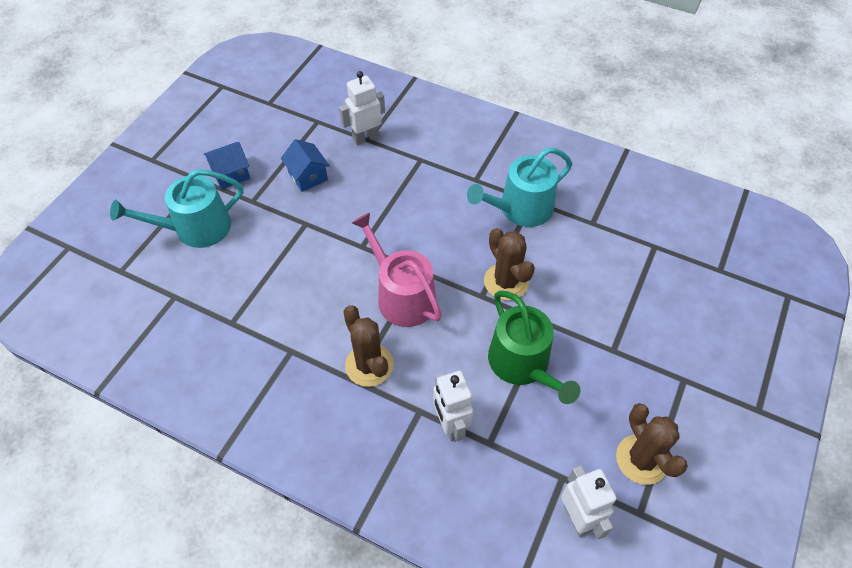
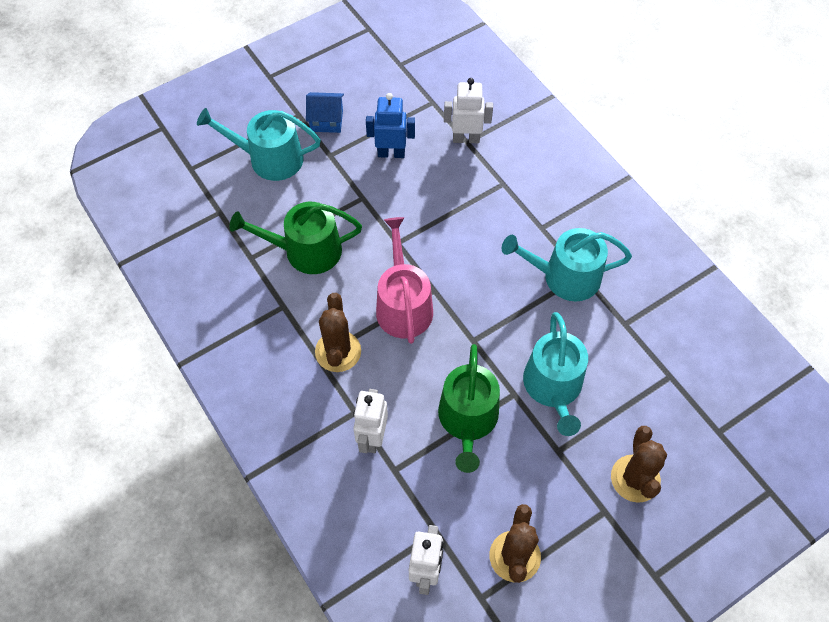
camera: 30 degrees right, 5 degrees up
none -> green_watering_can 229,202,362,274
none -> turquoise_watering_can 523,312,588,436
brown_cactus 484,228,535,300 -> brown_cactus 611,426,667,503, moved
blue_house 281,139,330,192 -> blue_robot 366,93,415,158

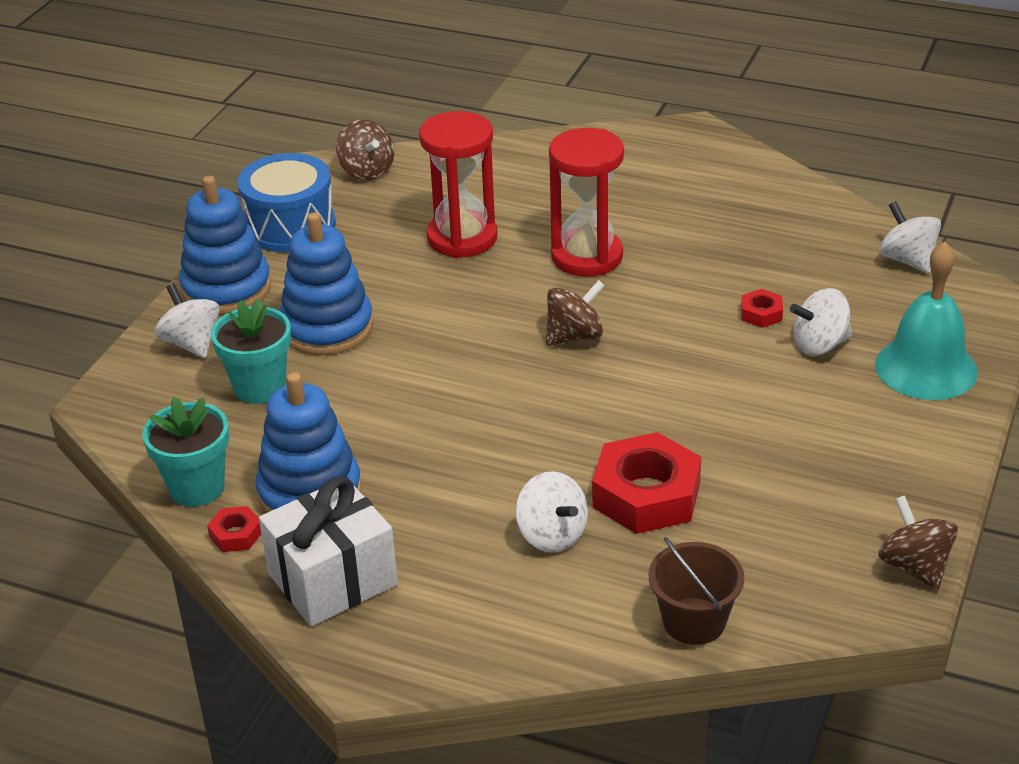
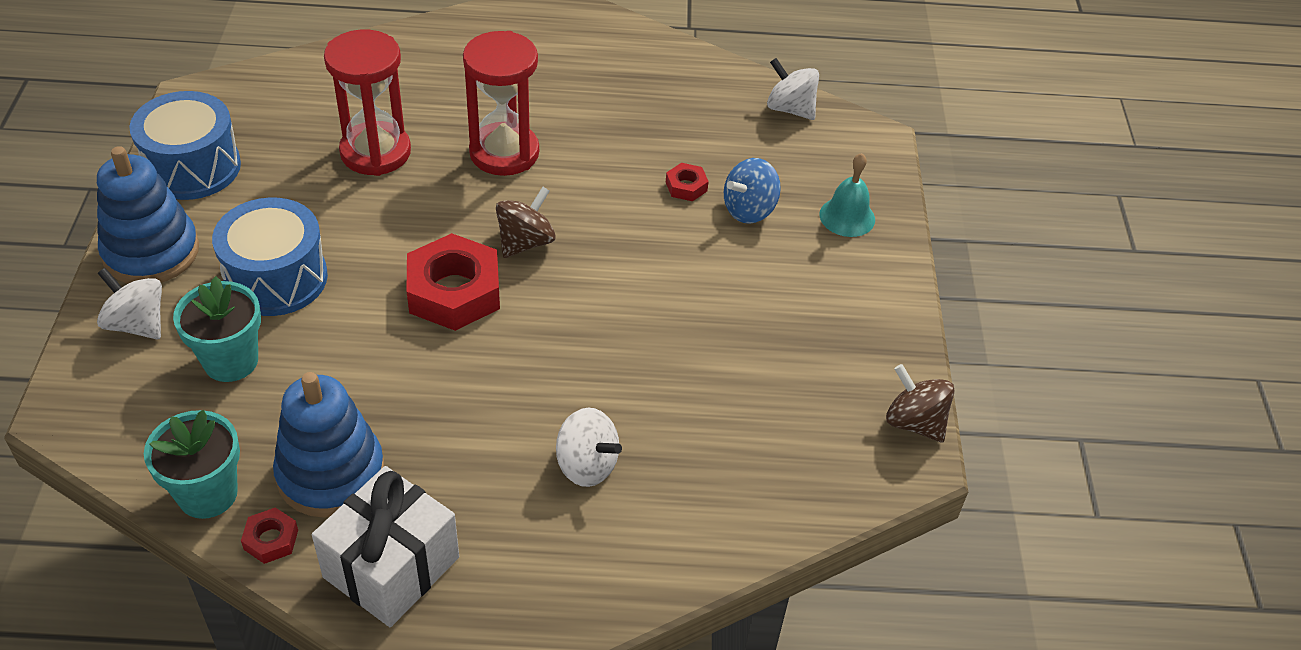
camera: 25 degrees left, 10 degrees up
brown_spinning_top 336,120,394,180 -> none
brown_bucket 649,537,744,645 -> none
red_nut 592,432,701,534 -> red_nut 407,233,500,331, moved
blue_stacking_toy 280,213,373,355 -> blue_drum 212,198,328,316
white_spinning_top 790,288,852,355 -> blue_spinning_top 724,158,781,224
turquoise_bell 875,242,978,400 -> turquoise_bell 820,153,875,237, x0.61

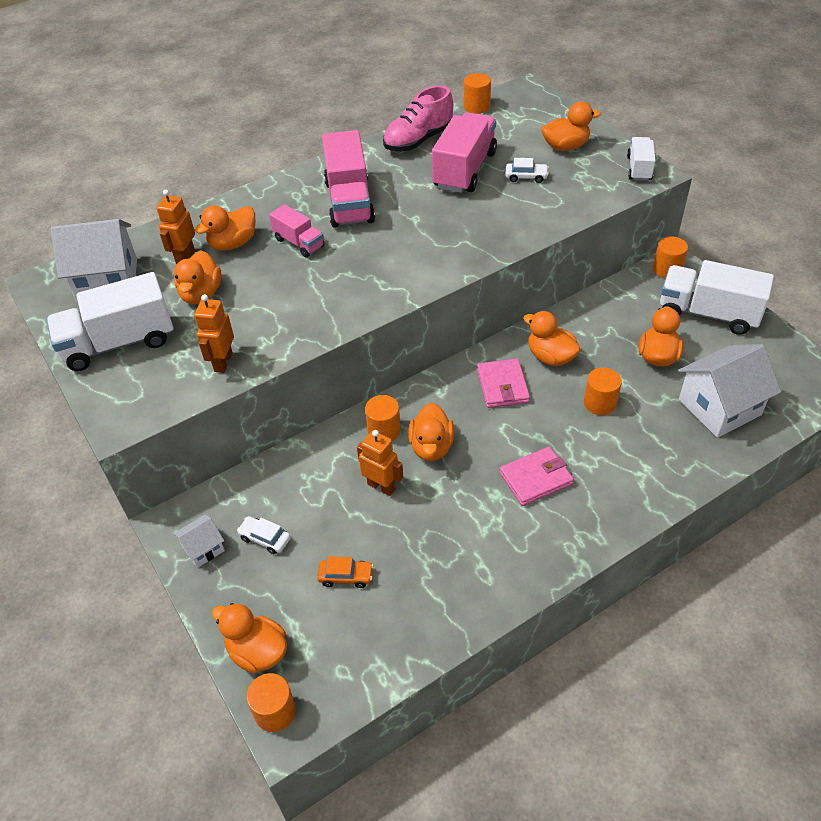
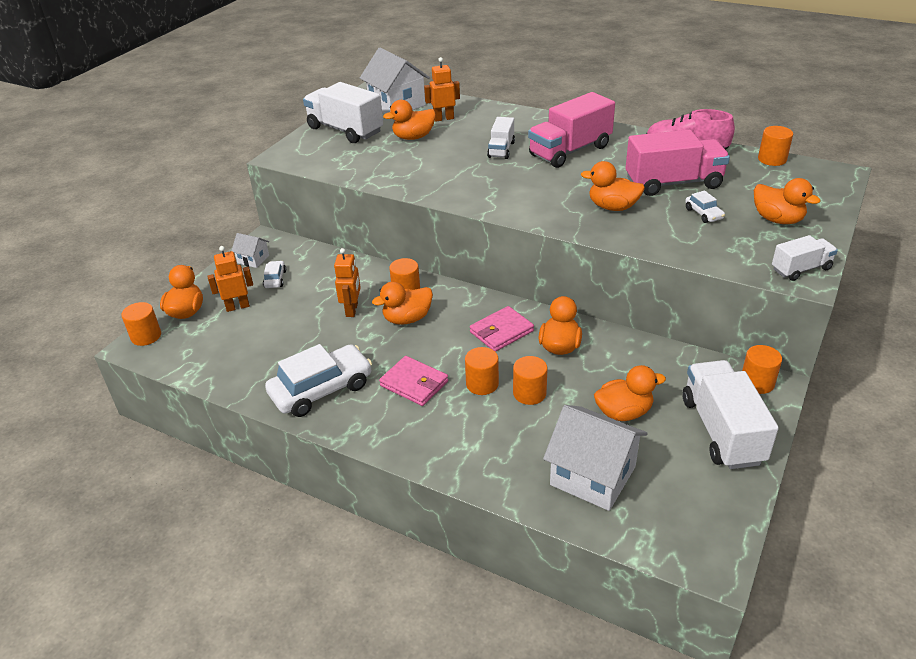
camera: 60 degrees right, 10 degrees down
orange_car 317,556,373,588 -> none
none -> white_car 265,344,372,417
none -> orange_cylinder 465,347,499,395
orange_robot 194,294,234,373 -> orange_robot 208,246,253,312, moved
orange_duck 195,205,255,251 -> orange_duck 581,161,645,211, moved
pink_truck 269,204,324,257 -> white_truck 487,117,515,159

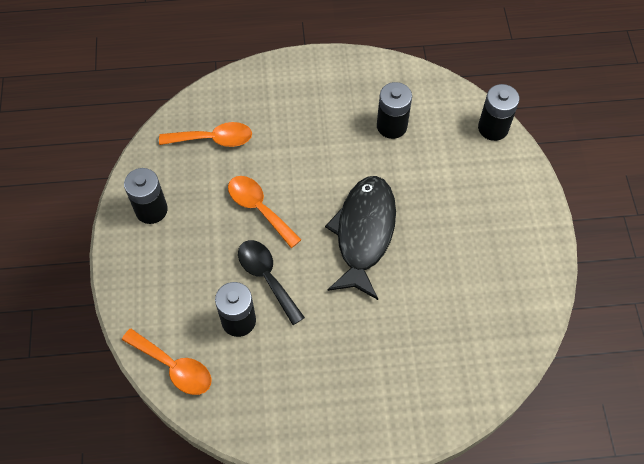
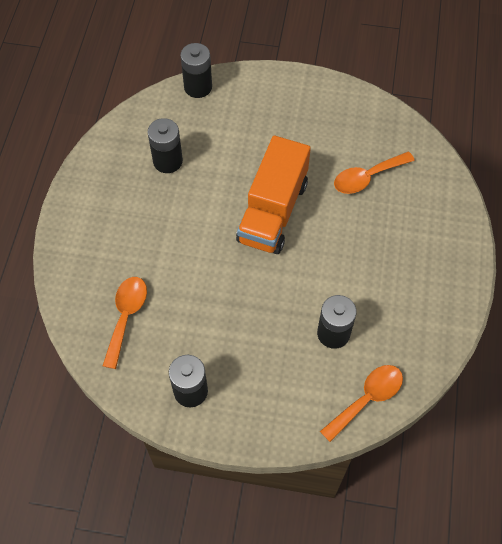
camera: 75 degrees left, 0 degrees up
black_spoon 238,240,305,325 -> none
orange_spoon 228,176,301,248 -> orange_spoon 334,152,415,194, moved
black_fish 325,176,396,300 -> orange_truck 236,136,311,254

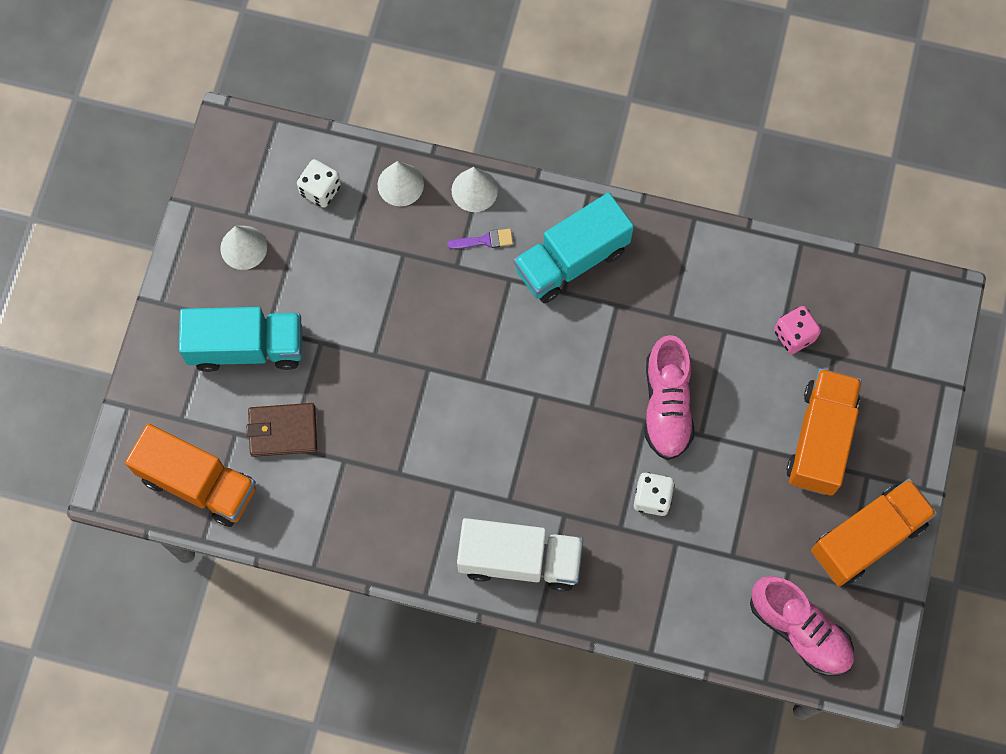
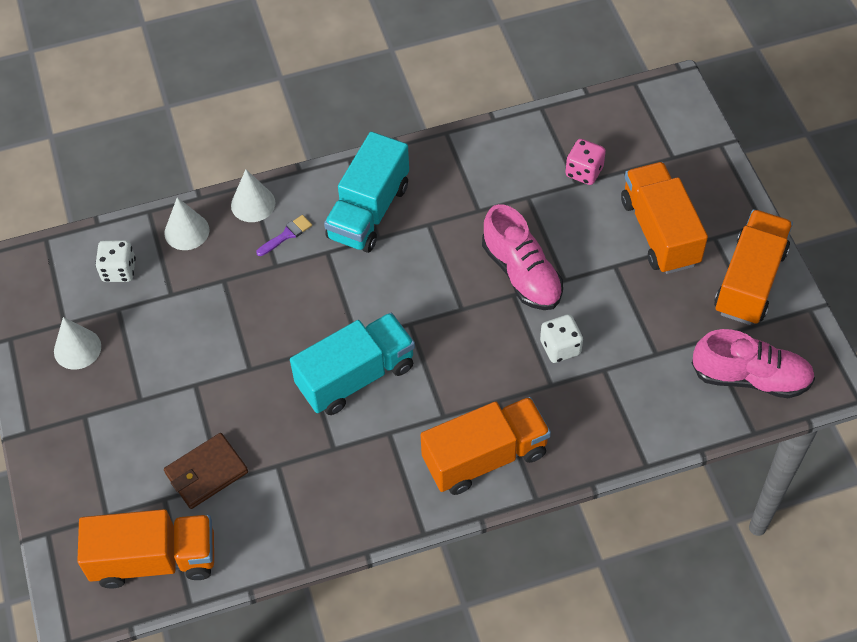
camera: 30 degrees left, 15 degrees down
turquoise_truck 179,307,302,372 -> turquoise_truck 290,312,415,415, moved
white_truck 457,518,583,592 -> orange_truck 420,397,551,495

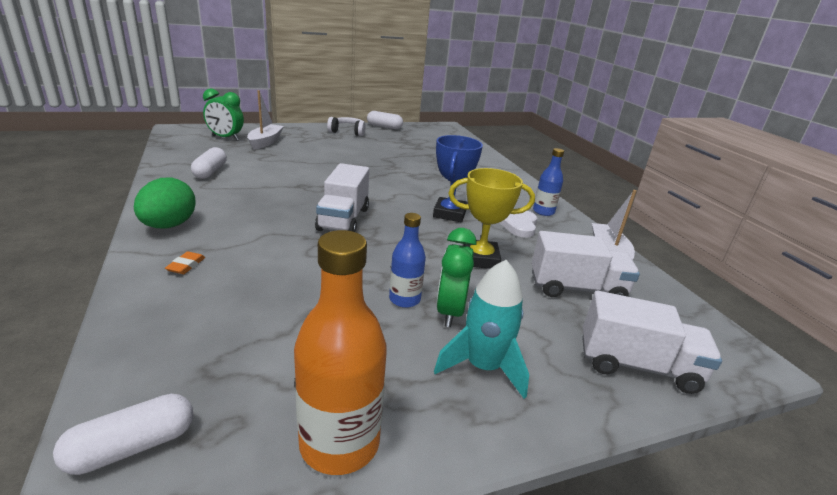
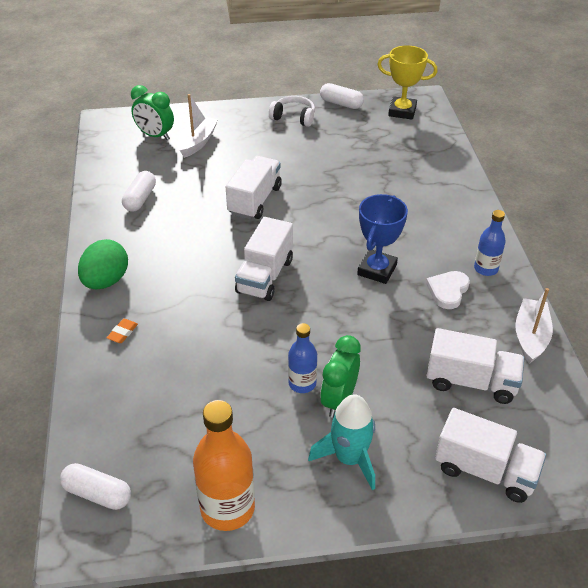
camera: 15 degrees right, 15 degrees up
none -> white_truck 226,156,282,219
yellow_trophy 448,168,535,269 -> yellow_trophy 377,45,438,120, moved
white_capsule 53,394,194,475 -> white_capsule 60,463,131,510, 45 degrees clockwise

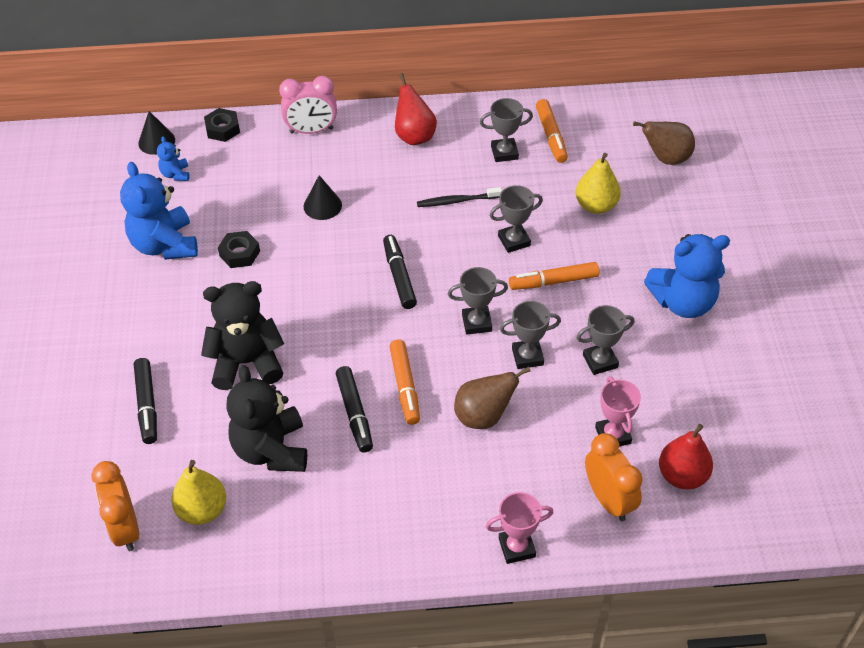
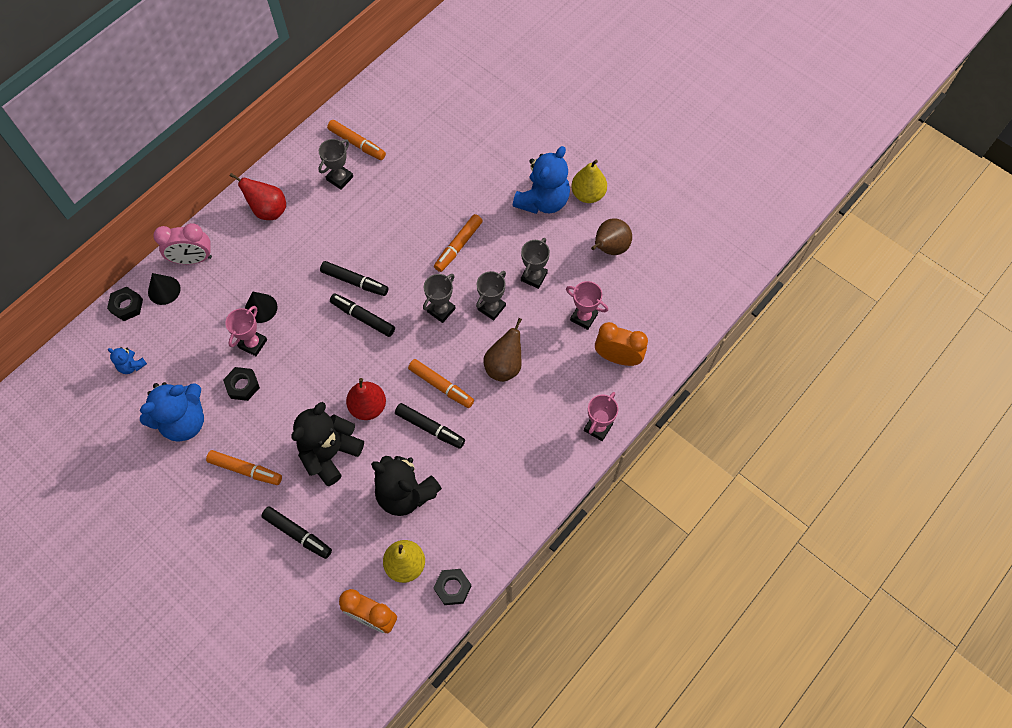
camera: 45 degrees left, 15 degrees up
black_toothbrush 417,187,502,207 -> none
grey_trophy 490,185,543,253 -> none
none -> orange_marker 206,450,282,485
none -> pink_trophy 225,306,267,356
none -> black_marker 320,261,388,296
none -> black_nut 433,569,472,605
black_cone 138,111,175,155 -> black_cone 148,273,181,305, moved
yellow_pear 576,153,621,214 -> yellow_pear 571,159,607,203, moved
brown_pear 633,121,695,165 -> brown_pear 591,218,632,255, moved
red_pear 659,424,713,489 -> red_pear 346,378,386,420, moved
blue_teddy_bear 120,162,198,260 -> blue_teddy_bear 140,382,204,442, 60 degrees counterclockwise
pink_clock 279,76,337,134 -> pink_clock 153,223,212,264, 45 degrees clockwise

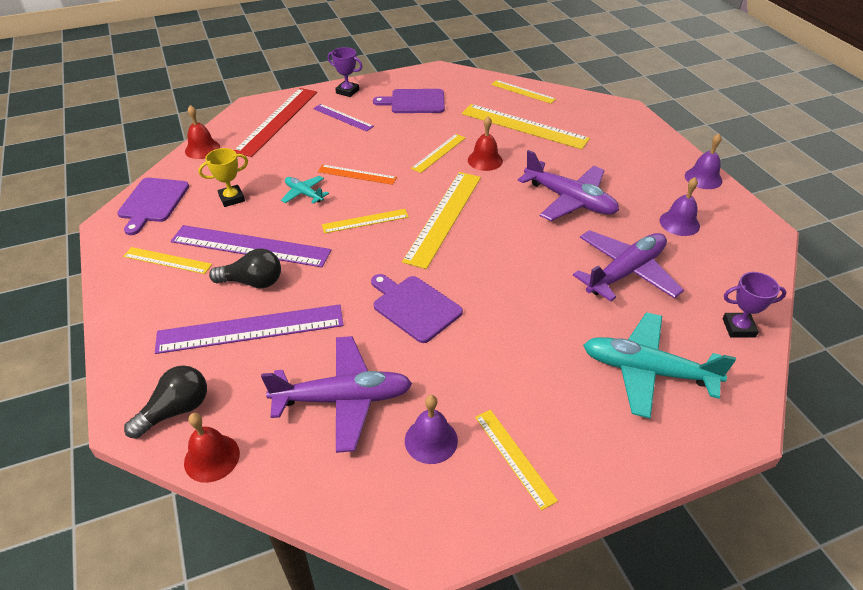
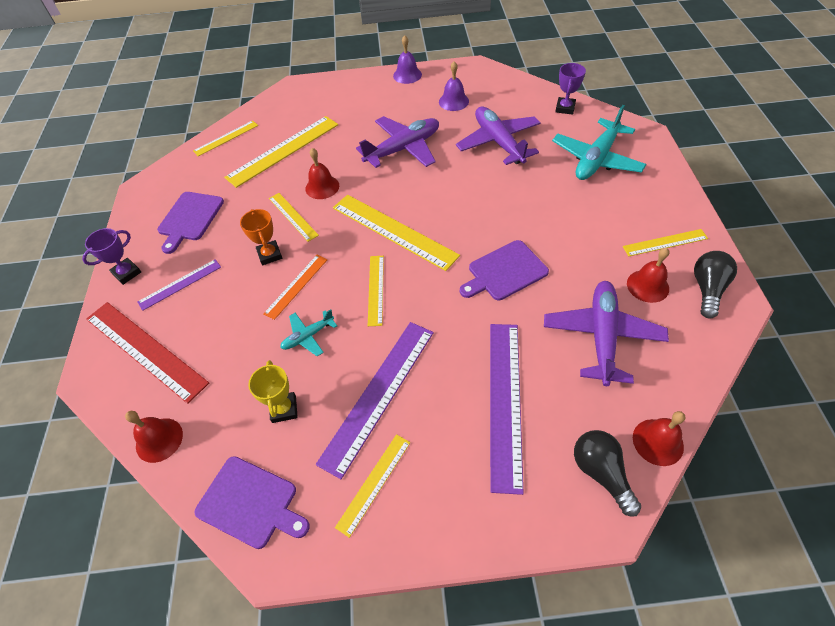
camera: 70 degrees left, 10 degrees up
none -> orange_trophy 240,209,282,265
black_light_bulb 209,248,281,288 -> black_light_bulb 694,251,737,318, moved
purple_bell 405,395,458,464 -> red_bell 627,248,669,303

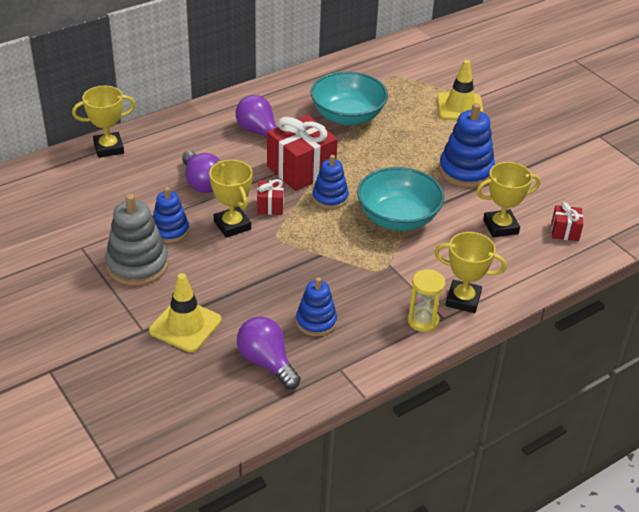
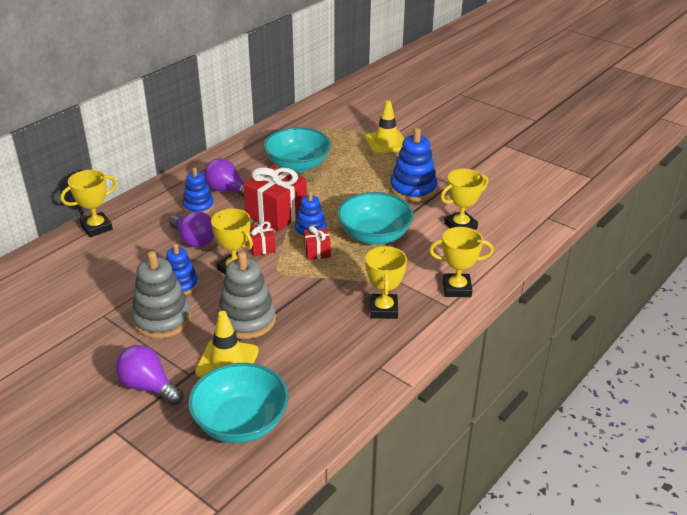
camera: 15 degrees left, 5 degrees down
yellow_hourglass 408,269,445,332 -> none
none -> turquoise_bowl 188,363,289,443
none -> grey_stacking_toy 217,252,276,339
none -> yellow_trophy 365,246,407,319
purple_light_bulb 237,317,301,389 -> purple_light_bulb 115,345,183,405, moved
blue_stacking_toy 296,277,337,336 -> blue_stacking_toy 183,167,214,213, moved
red_gift 551,202,583,241 -> red_gift 304,226,331,260, moved

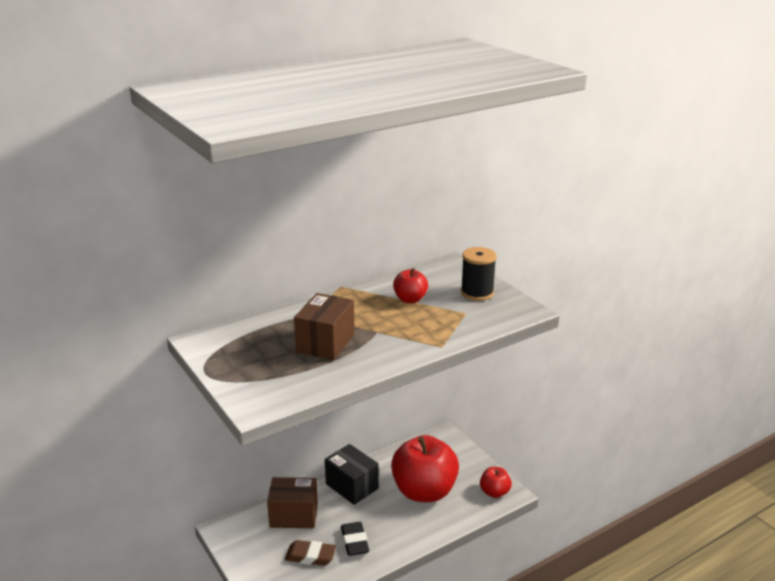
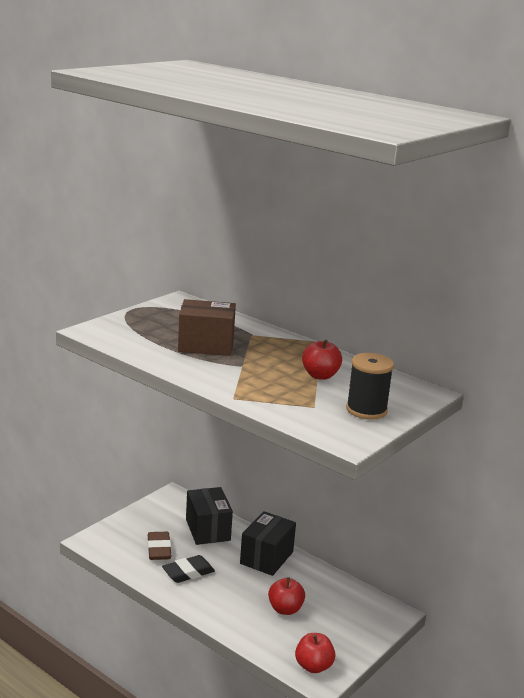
camera: 70 degrees right, 5 degrees down
brown_box 267,477,318,528 -> black_box 186,487,233,545
red_apple 391,435,459,502 -> red_apple 268,577,305,615, x0.47

